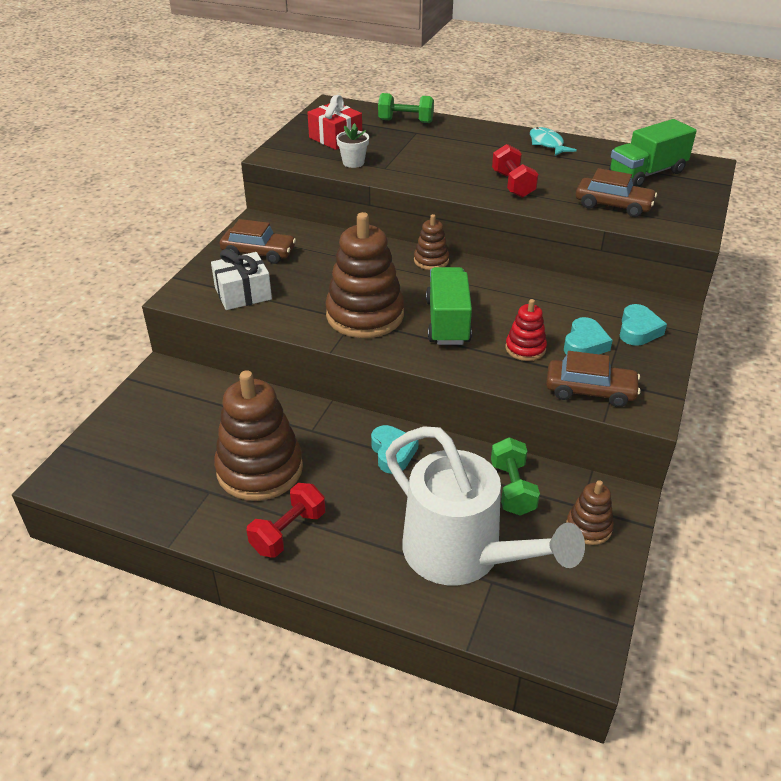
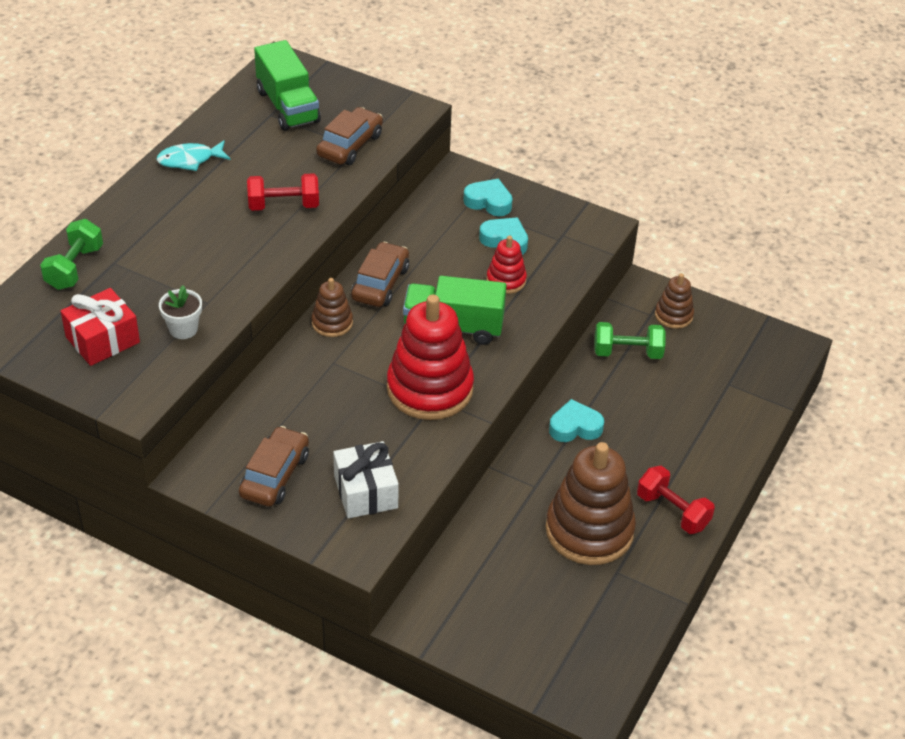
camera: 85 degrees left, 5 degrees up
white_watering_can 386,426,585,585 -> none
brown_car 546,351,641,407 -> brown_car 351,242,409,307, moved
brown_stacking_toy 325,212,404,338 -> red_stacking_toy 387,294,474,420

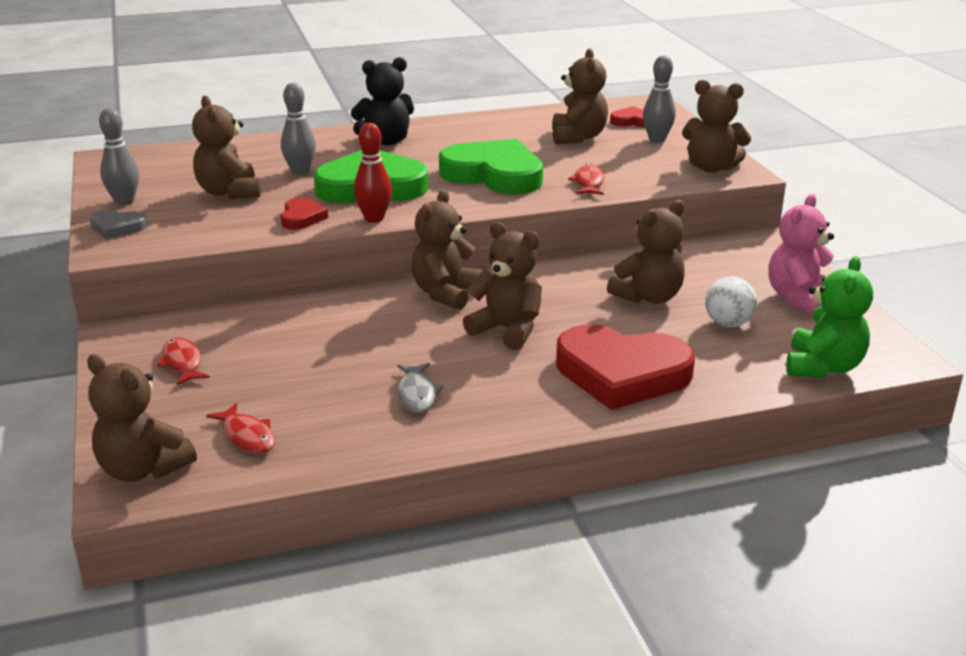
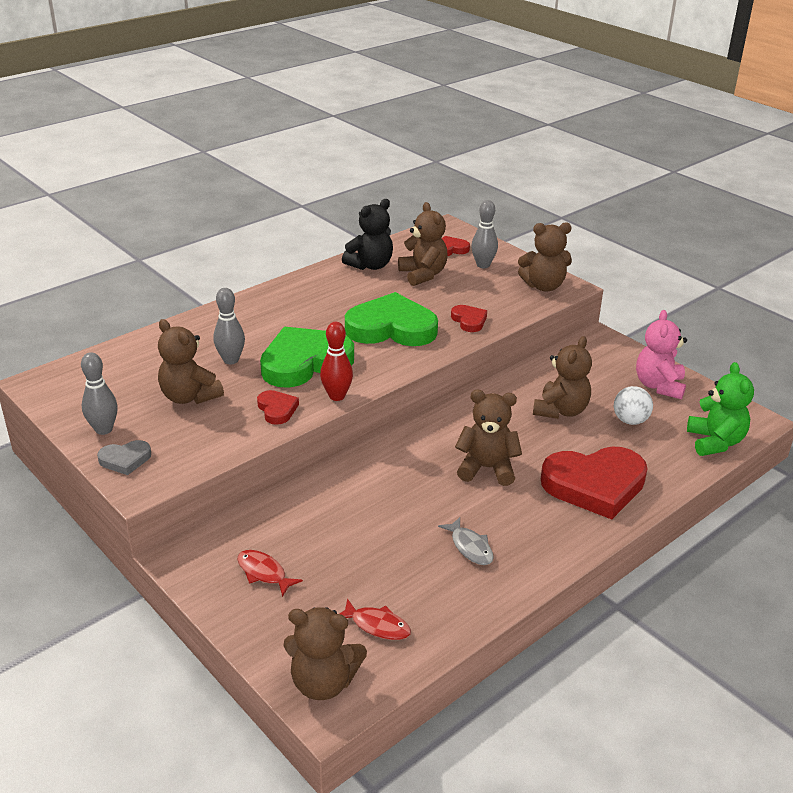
camera: 25 degrees left, 5 degrees up
brown_teddy_bear 411,189,483,310 -> none
black_teddy_bear 351,57,414,146 -> black_teddy_bear 342,199,393,270, moved
red_fish 568,164,605,195 -> red_heart 451,305,487,332

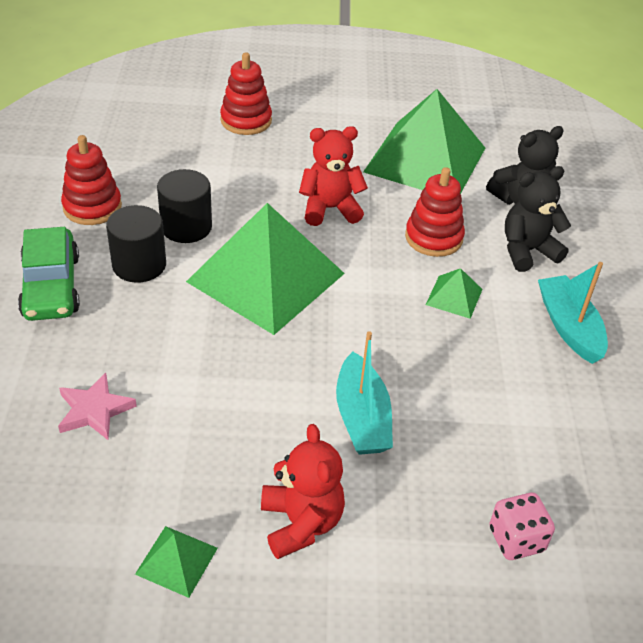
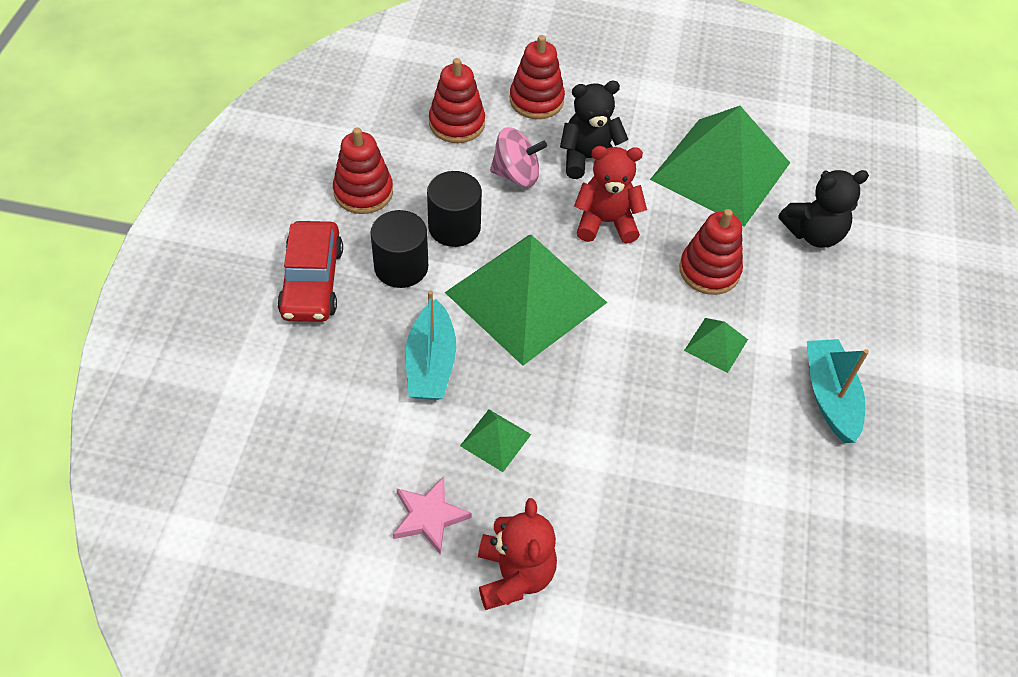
camera: 10 degrees right, 10 degrees up
pink_dice 489,493,555,560 -> none
none -> red_stacking_toy 429,58,485,143
none -> pink_spinning_top 490,127,547,187
pink_star 58,373,137,440 -> pink_star 393,476,472,555, moved
green_pyramid 135,526,218,598 -> green_pyramid 460,410,531,472, moved
turquoise_boat 336,331,393,455 -> turquoise_boat 405,290,456,400, moved
black_teddy_bear 505,166,571,272 -> black_teddy_bear 560,81,628,179, moved
green_car 18,227,80,321 -> red_car 277,221,343,322

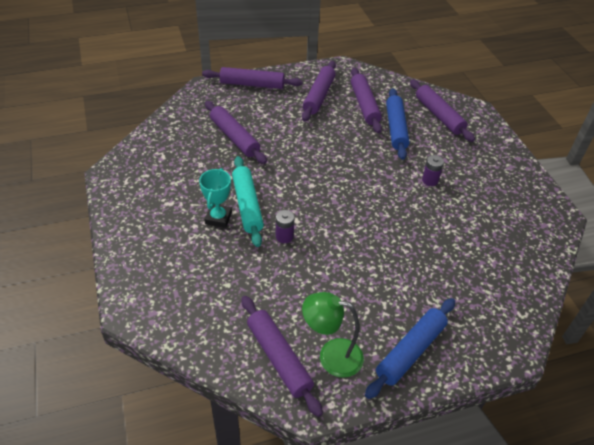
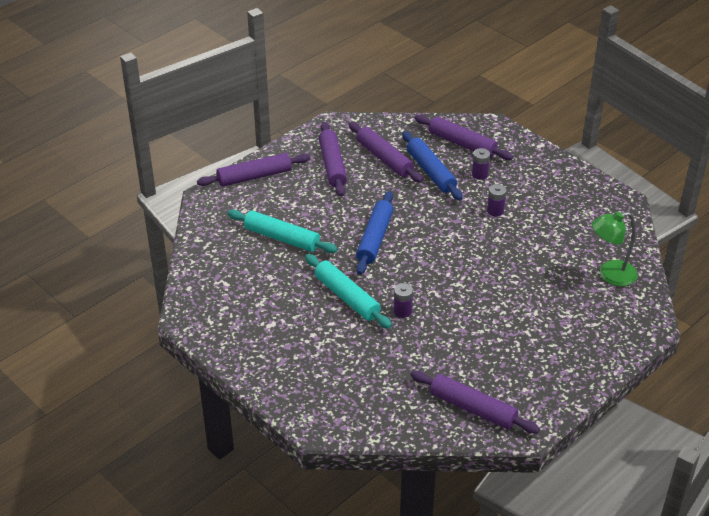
camera: 25 degrees left, 5 degrees down
turquoise_trophy 199,168,232,228 -> none
none -> purple_battery 472,148,490,180
green_lamp 302,292,364,378 -> green_lamp 592,211,638,286, moved
blue_rolling_pin 365,298,455,399 -> blue_rolling_pin 356,191,394,275, moved
purple_rolling_pin 205,101,267,164 -> turquoise_rolling_pin 227,210,338,253

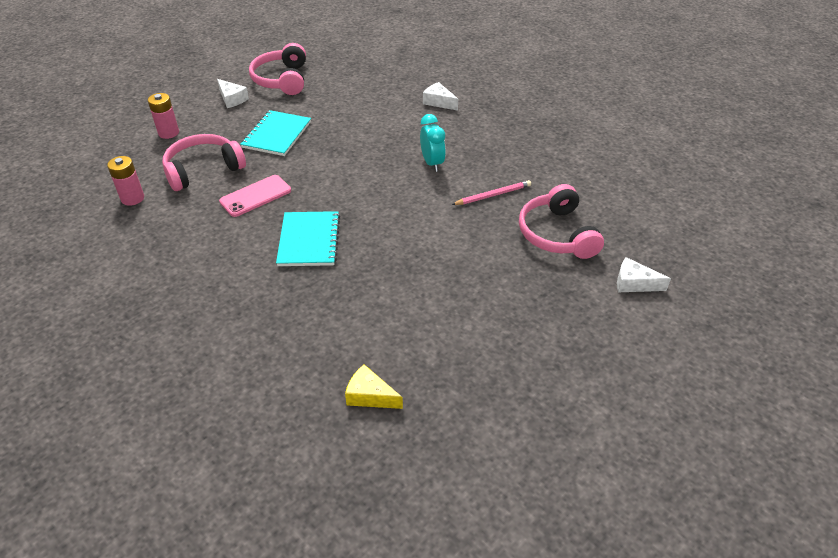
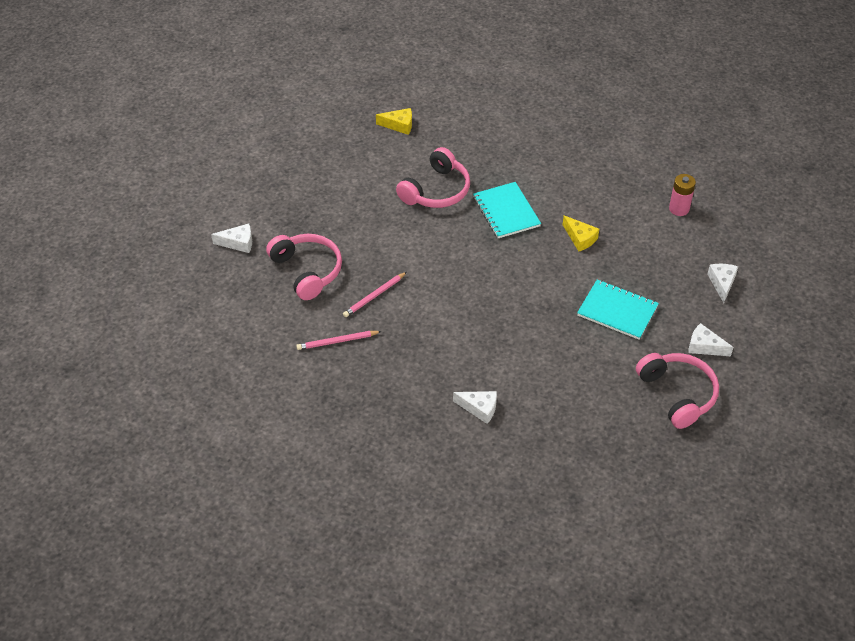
camera: 160 degrees right, 5 degrees up
turquoise_clock 420,114,446,172 -> none
none -> pink_pencil 296,331,382,350
pink_headphones 162,134,246,191 -> pink_headphones 396,147,470,208, moved
pink_battery 148,93,179,139 -> white_cheese 707,264,738,303
pink_phone 219,175,291,217 -> yellow_cheese 563,215,599,251
turquoise_notebook 240,110,311,156 -> turquoise_notebook 577,279,659,340, 60 degrees counterclockwise

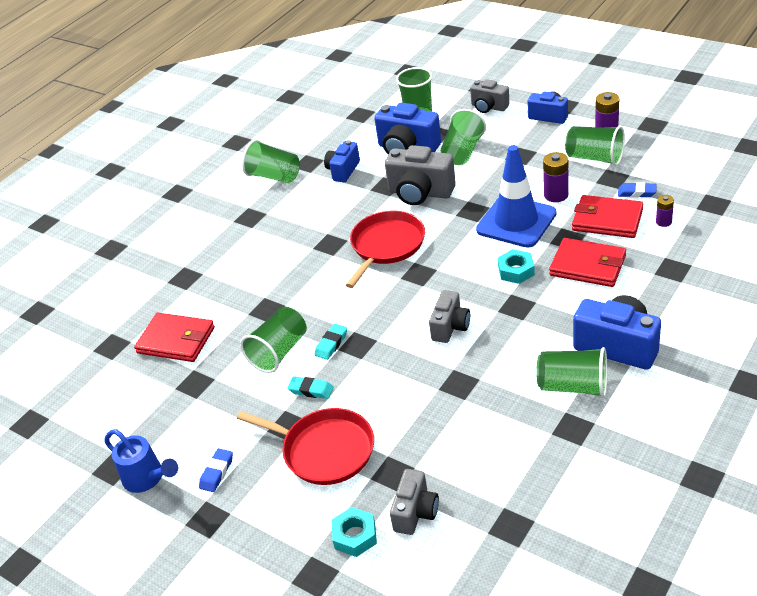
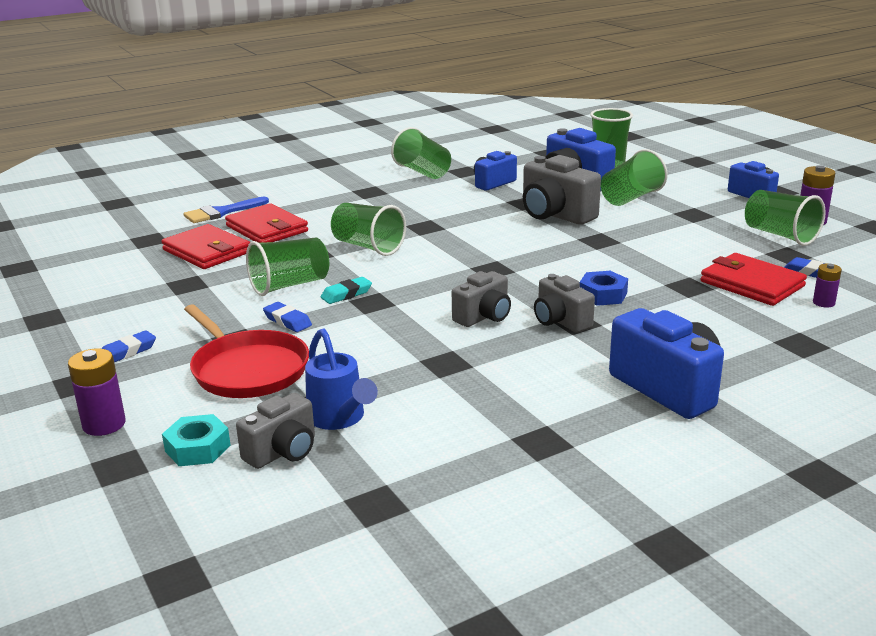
camera: 20 degrees right, 15 degrees down
red_pan 346,211,425,288 -> none
blue_traffic_cone 476,145,557,248 -> none
none -> blue_brush 183,197,269,223
blue_watering_can 105,429,178,493 -> blue_watering_can 305,328,378,430, moved
grey_camera 470,79,510,113 -> grey_camera 534,274,595,333, moved
green_cup 536,347,607,398 -> green_cup 331,203,406,256, moved
purple_battery 543,152,568,202 -> purple_battery 68,348,126,436, moved
red_wallet 549,238,626,287 -> red_wallet 225,203,308,243, moved
turquoise_eraser 288,376,333,399 -> blue_eraser 263,302,312,332
turquoise_nut 498,249,535,284 -> blue_nut 580,271,628,306

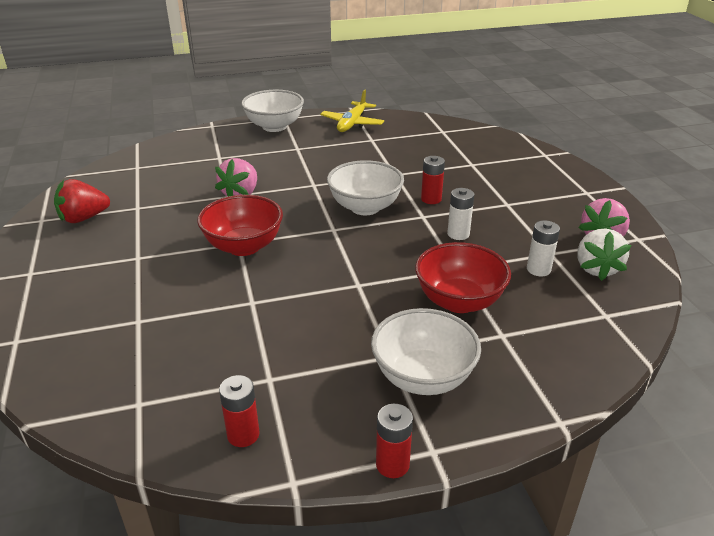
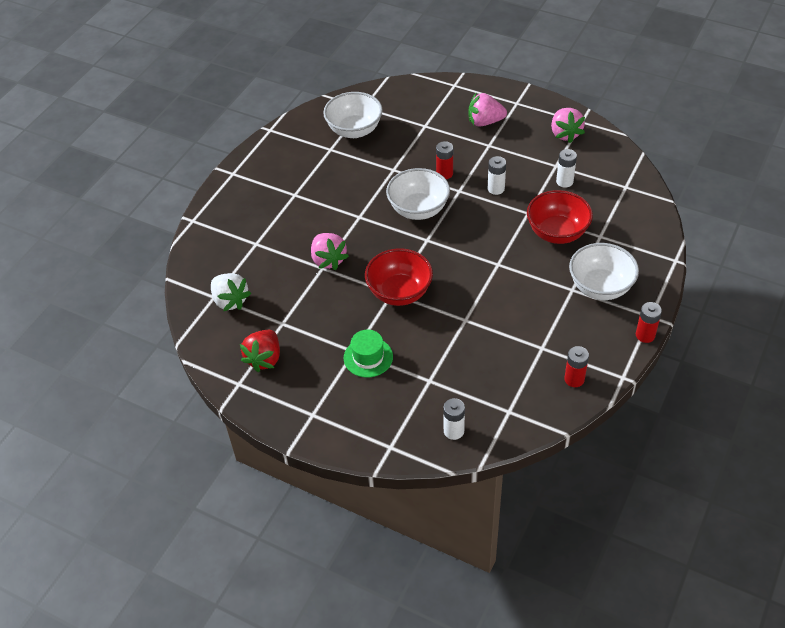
camera: 45 degrees left, 15 degrees up
yellow_plane 320,89,384,132 -> none
none -> green_hat 344,330,393,378
none -> white_battery 444,398,465,440
none -> pink_strawberry 468,93,507,127
white_bowl 241,90,304,132 -> white_bowl 323,92,382,138, moved
white_strawberry 577,228,631,281 -> white_strawberry 211,273,251,312, moved

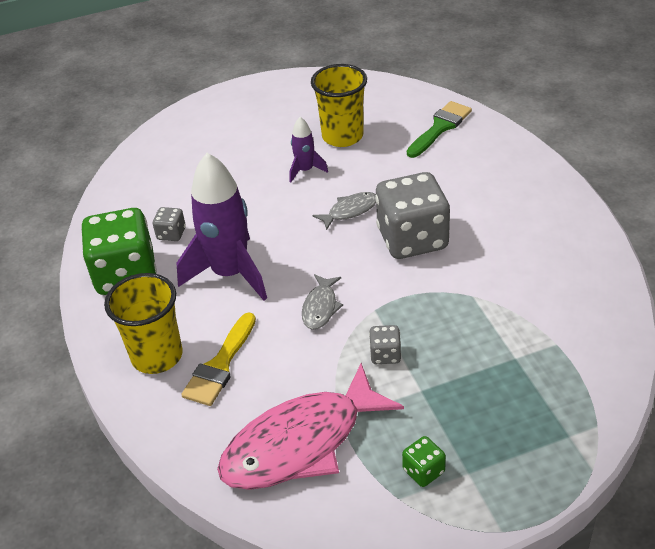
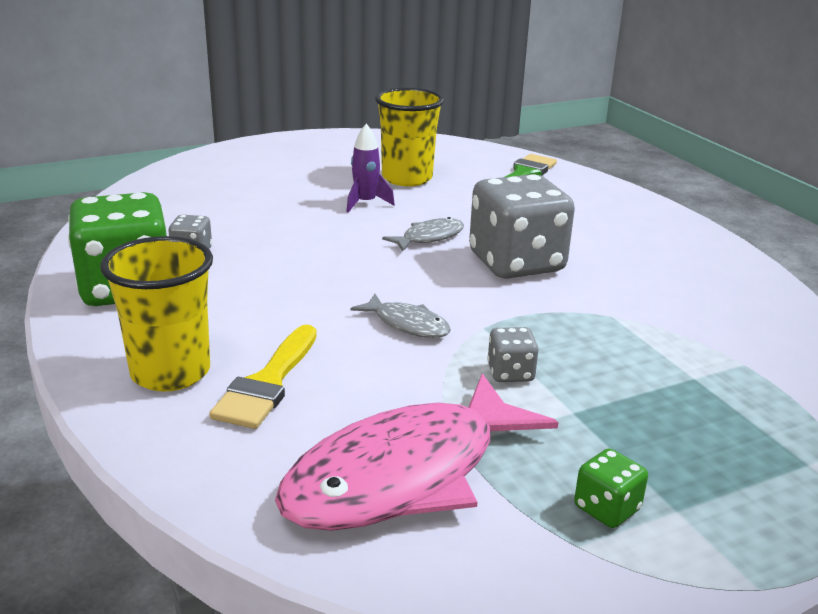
camera: 10 degrees left, 15 degrees down
purple_rocket 177,153,267,301 -> none
grey_fish 302,274,343,330 -> grey_fish 350,294,451,338, 60 degrees counterclockwise

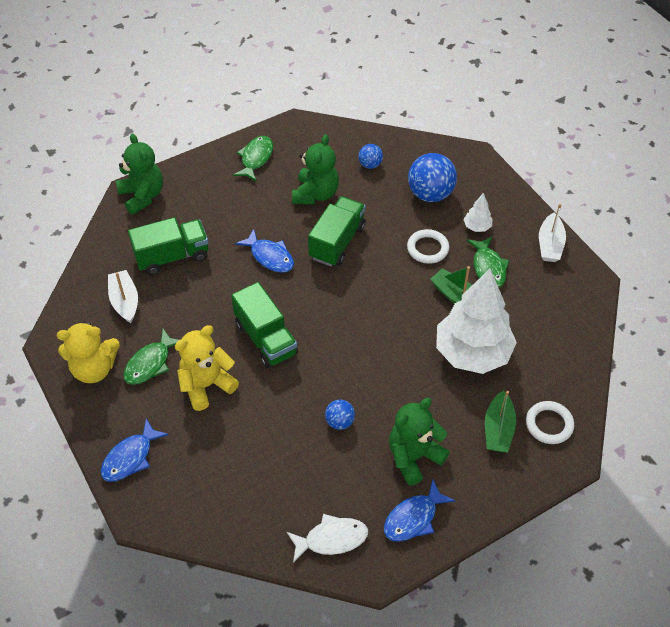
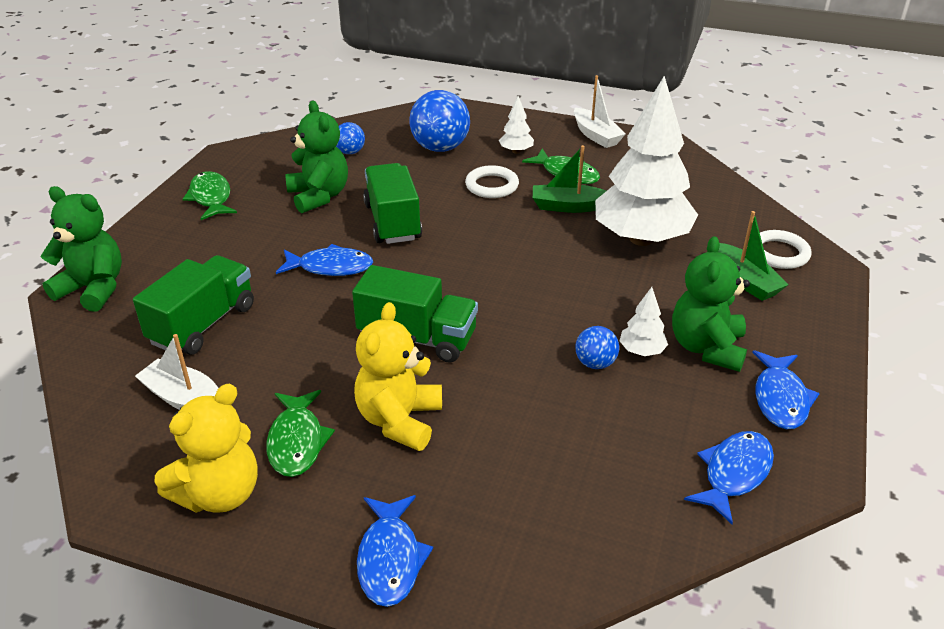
camera: 40 degrees left, 15 degrees down
none -> white_tree 619,287,668,356
white_fish 287,514,368,563 -> blue_fish 684,431,774,524

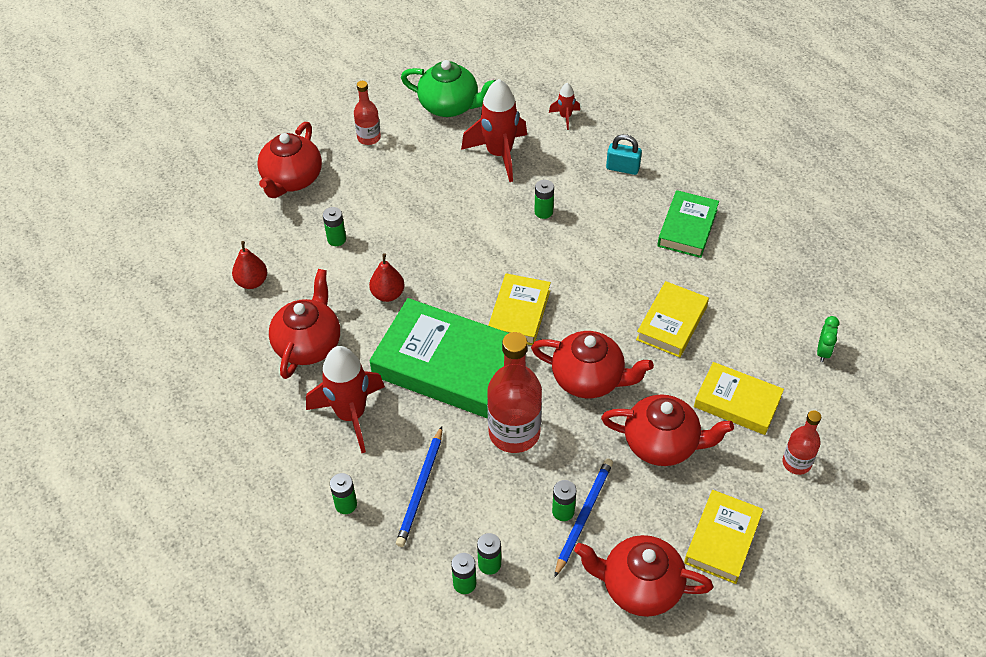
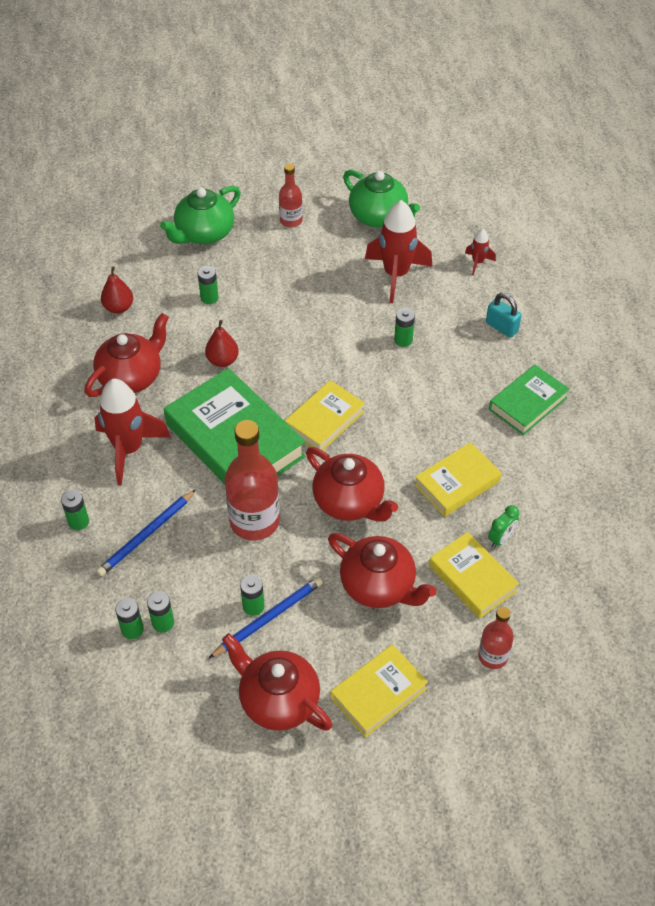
camera: 25 degrees right, 0 degrees up
green_clock 817,316,840,362 -> green_clock 488,505,519,548, moved
red_teapot 257,122,322,198 -> green_teapot 160,186,241,244

